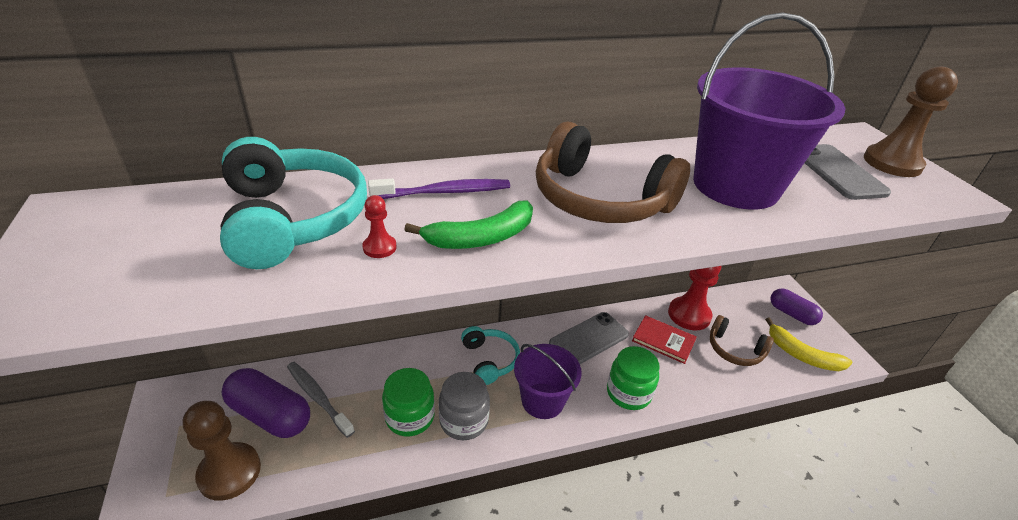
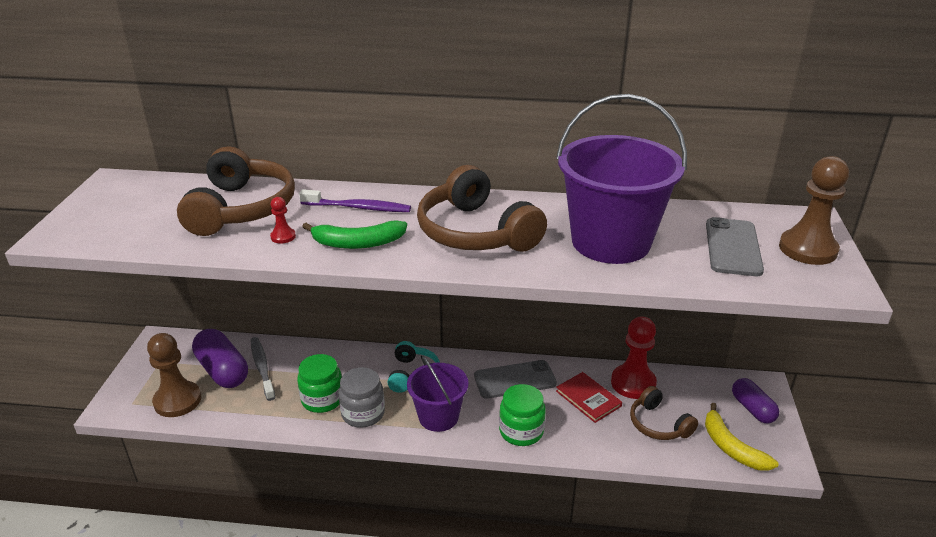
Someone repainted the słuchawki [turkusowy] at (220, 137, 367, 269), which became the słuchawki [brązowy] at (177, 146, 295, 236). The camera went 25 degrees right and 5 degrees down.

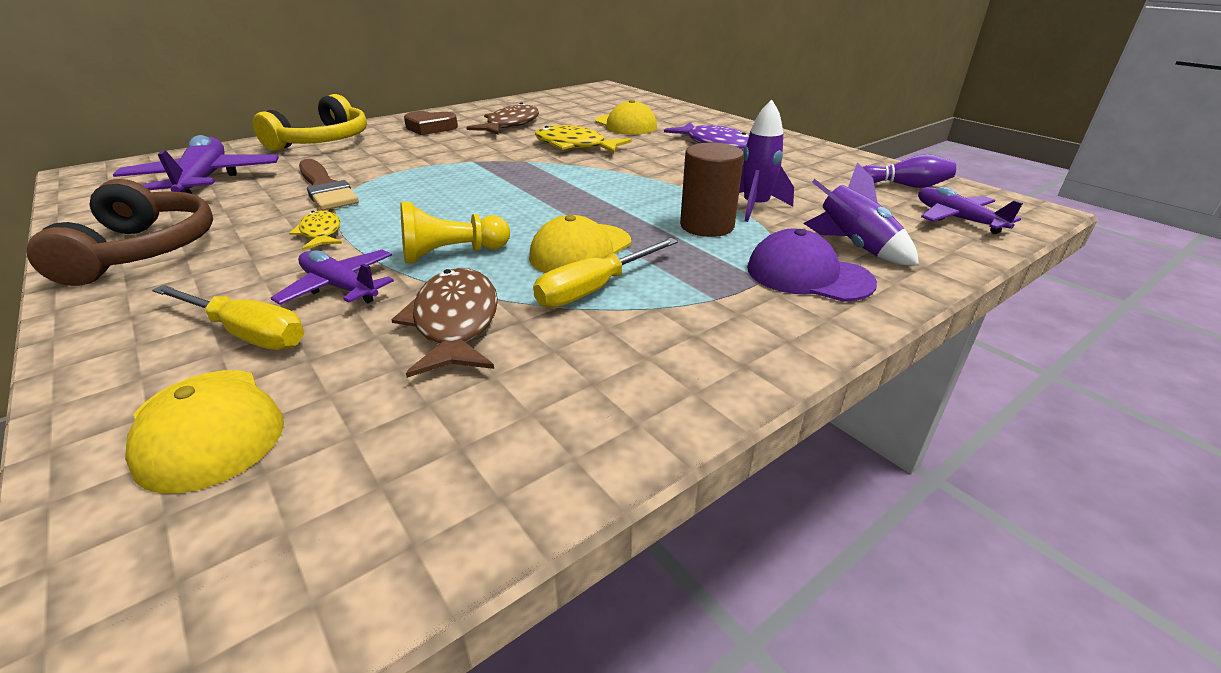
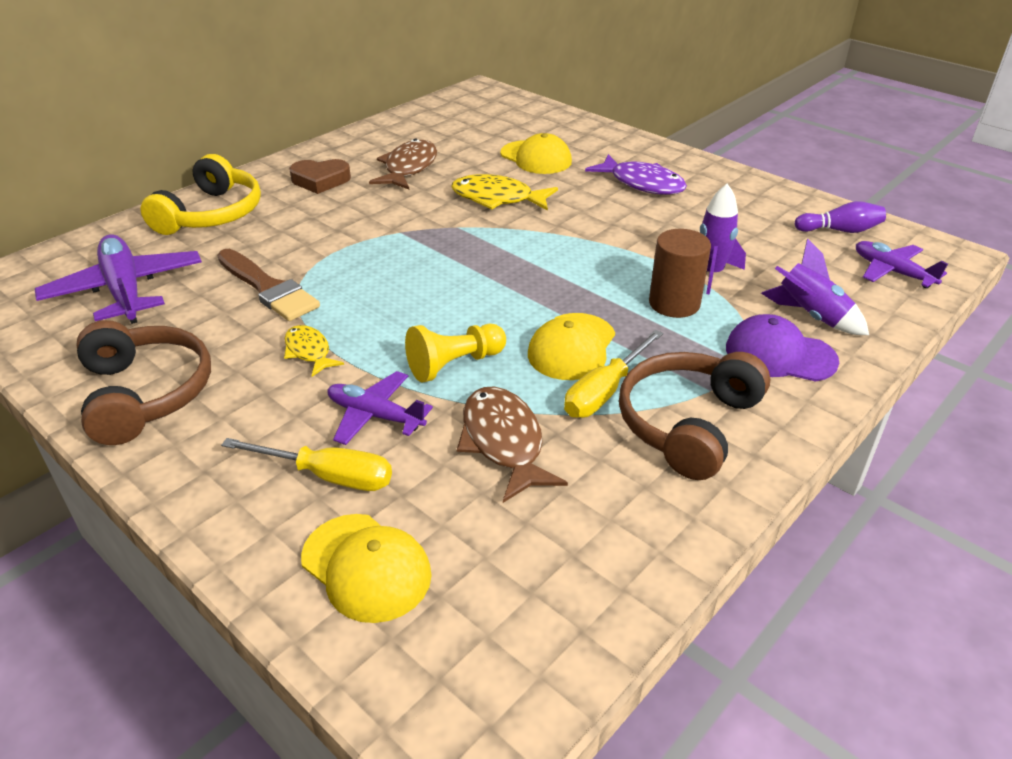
Someone put down the słuchawki [brązowy] at (619, 352, 770, 480). The camera went 10 degrees left and 5 degrees up.

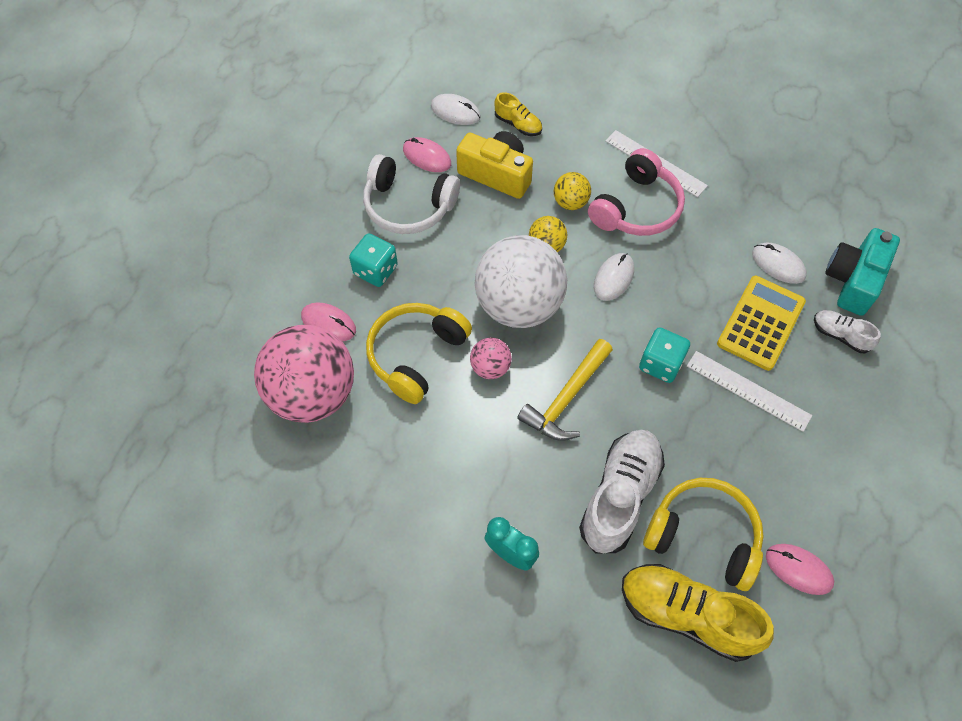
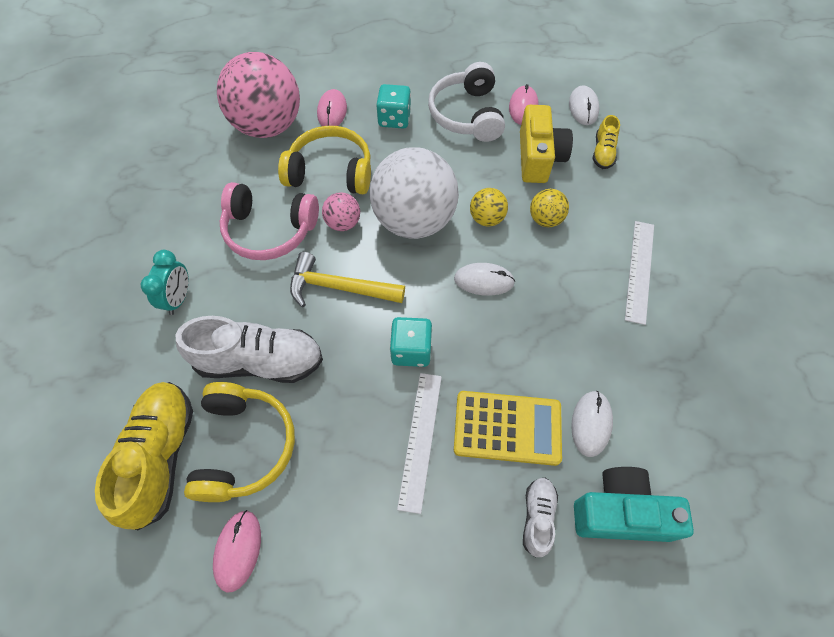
Someone carried the słuchawki [różowy] from (588, 148, 685, 236) to (220, 182, 319, 260). The camera went 65 degrees right and 0 degrees up.

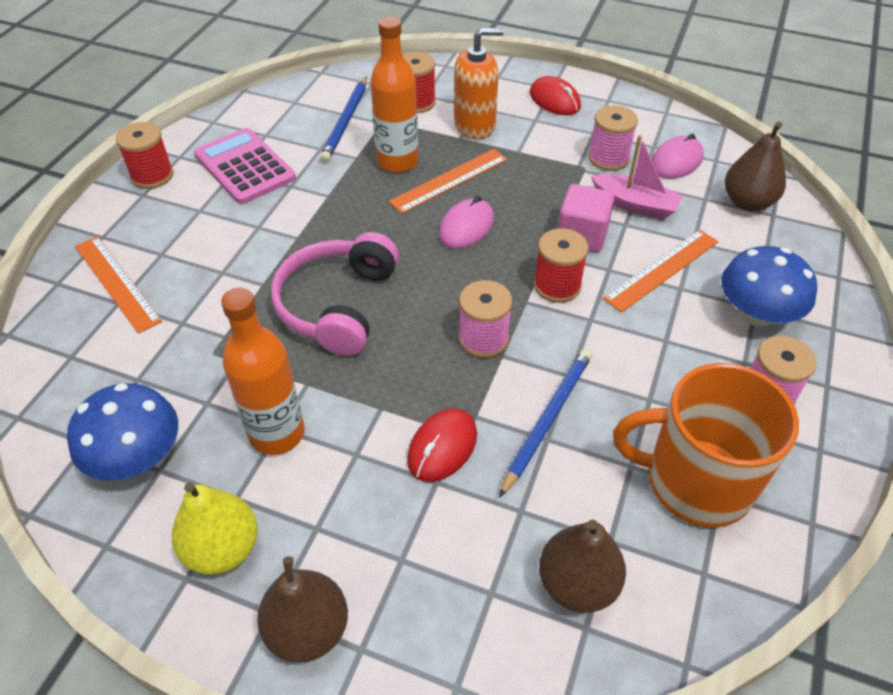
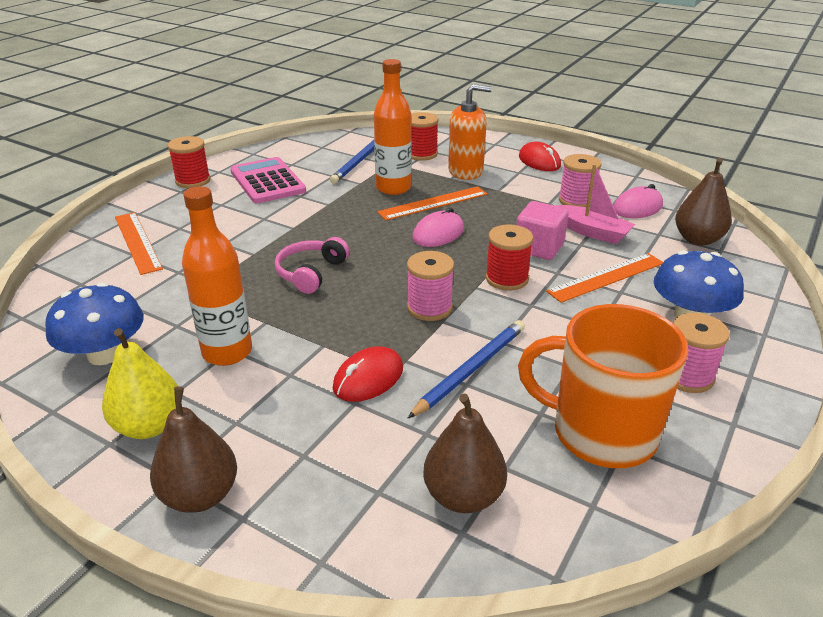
Someone scaled the słuchawki [różowy] at (271, 232, 399, 356) by 0.64. The camera went 10 degrees right and 15 degrees down.

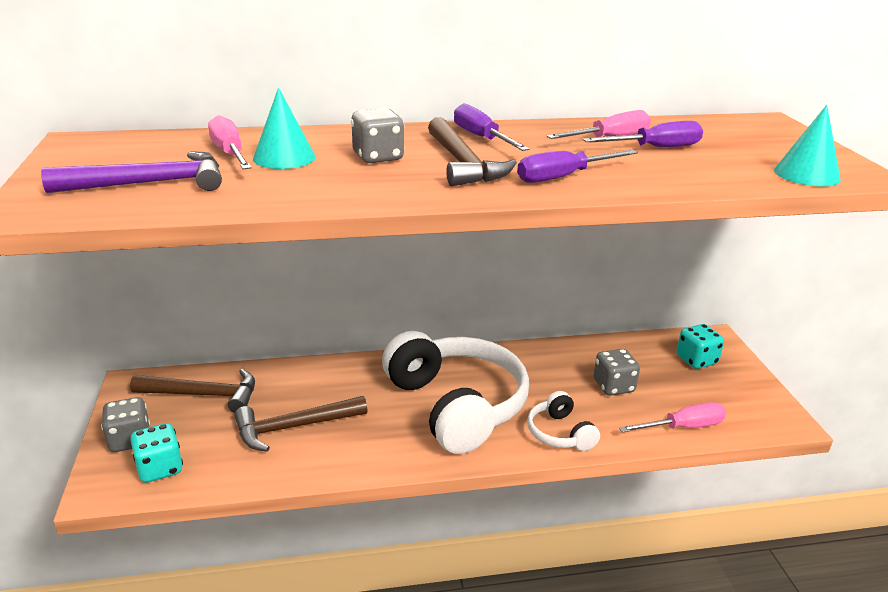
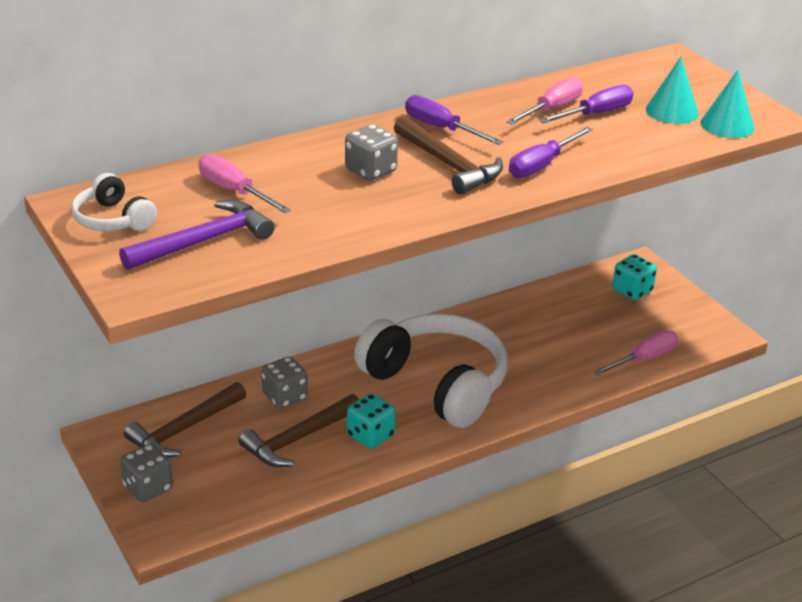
Someone carried the stożek [turkusowy] from (253, 88, 316, 169) to (646, 57, 699, 124). Someone carried the kostka do gry [szary] from (593, 349, 640, 396) to (261, 357, 308, 409). Someone rotated the młotek [brązowy] at (130, 369, 255, 413) by 150 degrees clockwise. Someone carried the słuchawki [biały] from (527, 391, 600, 451) to (71, 173, 157, 231). Someone carried the kostka do gry [turkusowy] from (131, 423, 183, 483) to (347, 393, 396, 449). The camera went 20 degrees left and 5 degrees up.

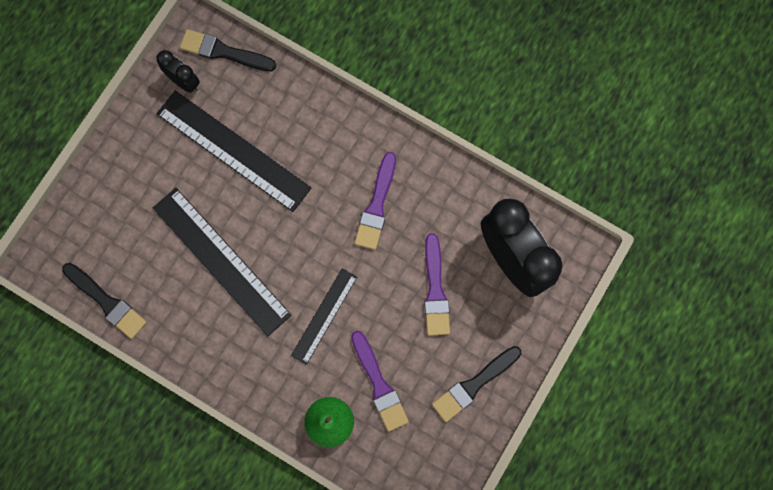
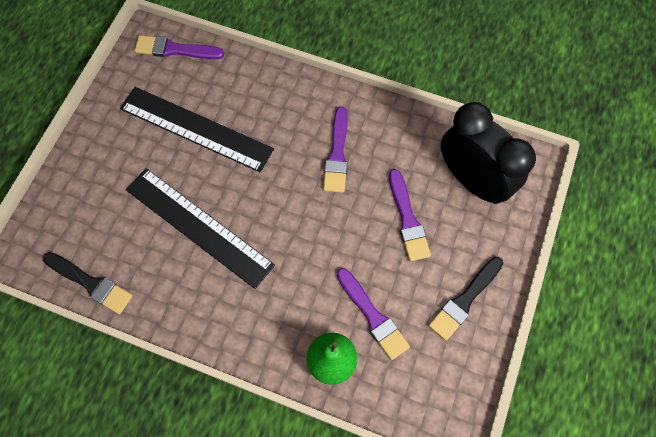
Someone repainted the pędzel [czarny] at (180, 29, 276, 71), which became the pędzel [fioletowy] at (135, 35, 224, 59). Someone took away the budzik [czarny] at (157, 50, 200, 93). Someone took away the linijka [czarny] at (291, 268, 357, 365). The camera went 10 degrees left and 10 degrees down.

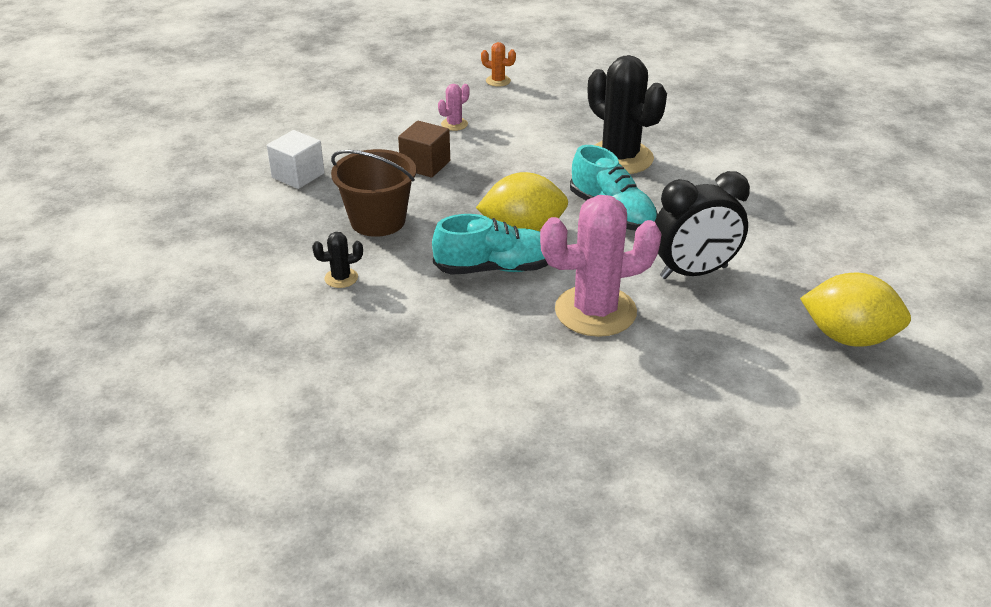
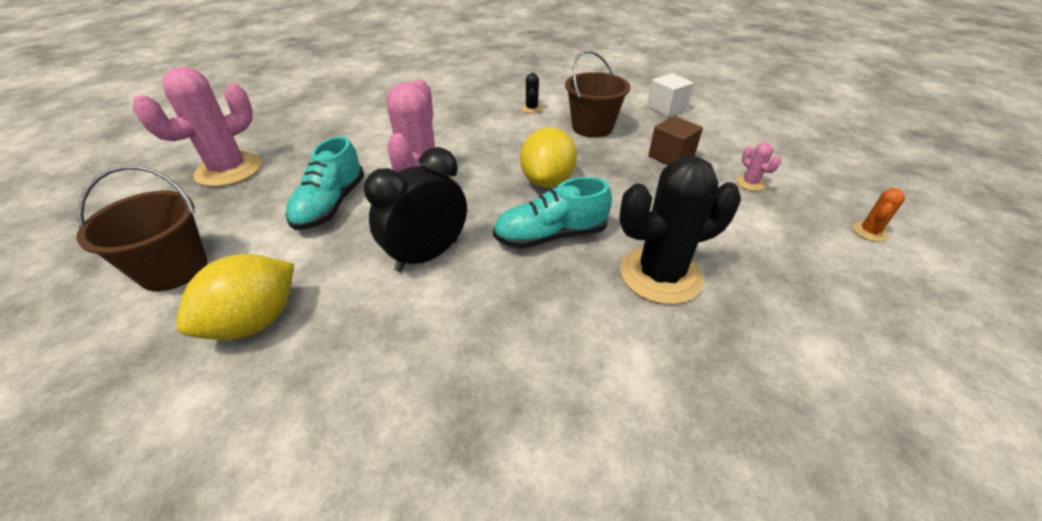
Someone rotated the budzik [czarny] at (655, 171, 750, 279) by 45 degrees clockwise. Someone carried the but [turkusowy] from (432, 214, 548, 275) to (285, 136, 364, 230). Someone put down the kaktus [różowy] at (133, 67, 262, 187). Someone put down the wiadro [brązowy] at (76, 166, 207, 291). The camera went 110 degrees right and 5 degrees up.

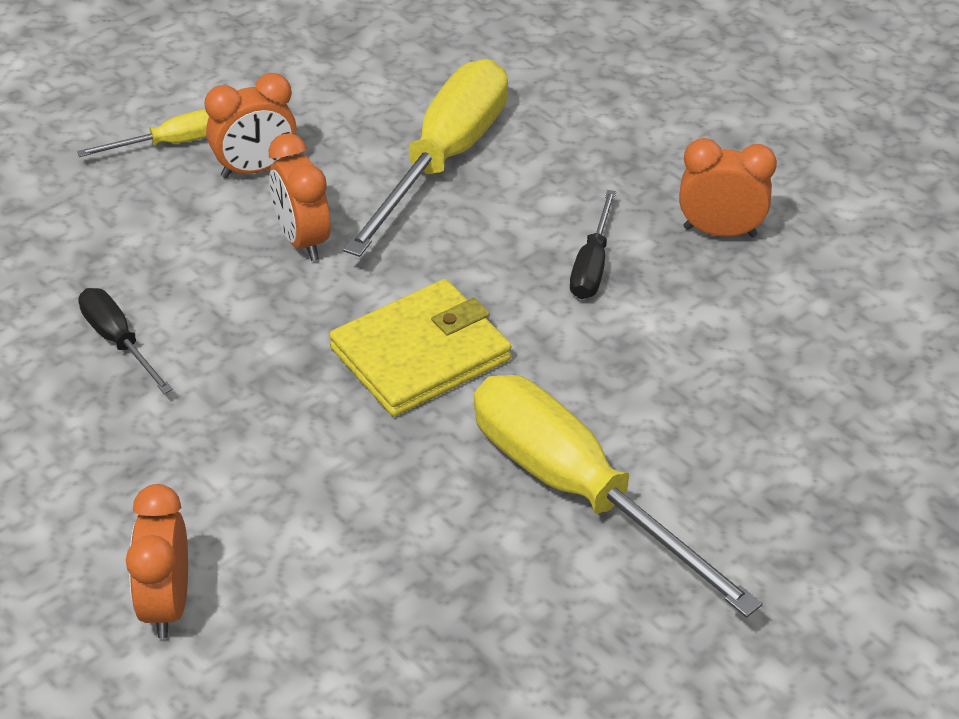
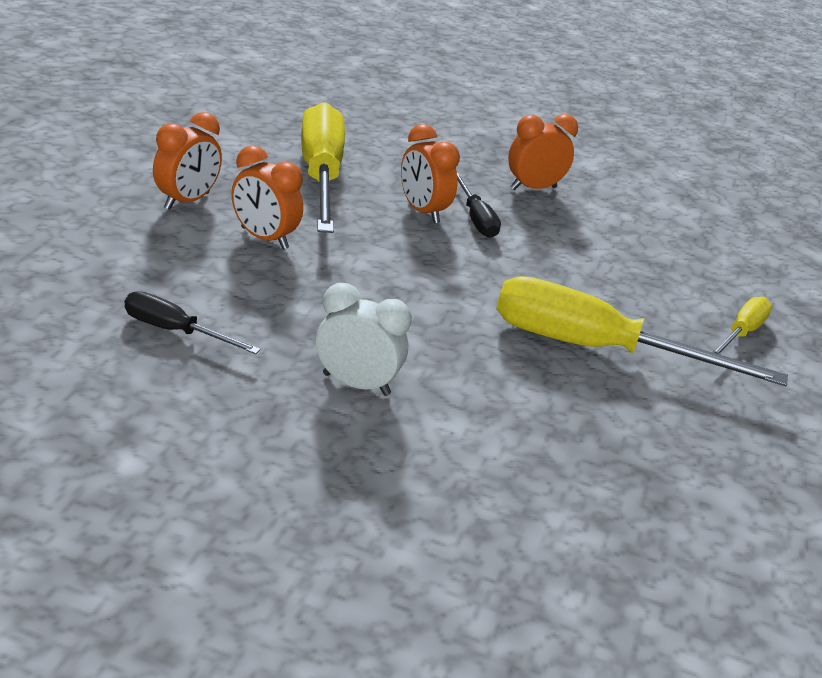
Someone carried the śrubokręt [żółty] from (77, 109, 209, 157) to (712, 297, 772, 355). Someone took away the portfel [żółty] at (329, 279, 511, 417). Someone carried the budzik [pomarańczowy] from (126, 484, 188, 639) to (401, 124, 460, 223). Someone put down the budzik [biały] at (316, 283, 412, 396). The camera went 35 degrees left and 10 degrees down.

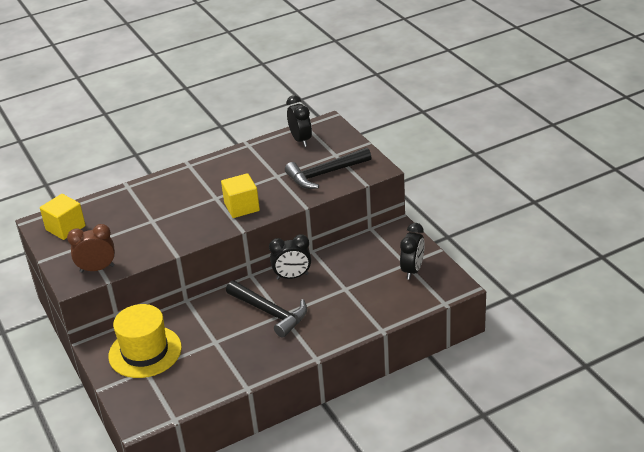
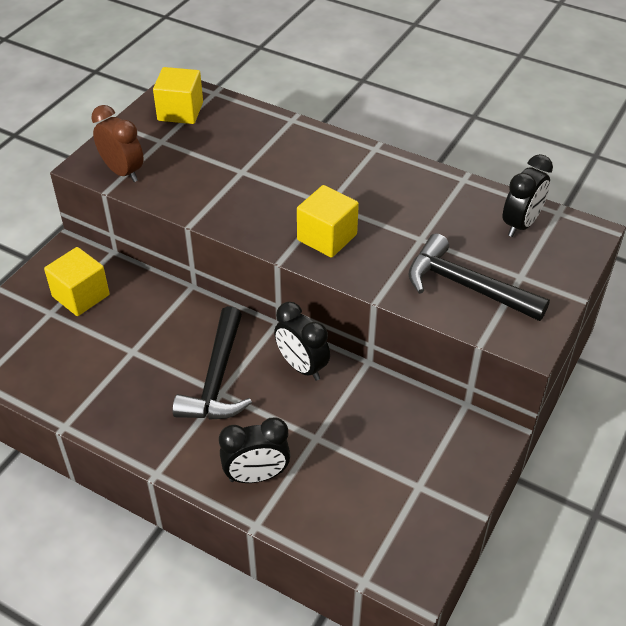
Someone carried the budzik [czarny] from (400, 223, 425, 280) to (219, 418, 291, 483). Someone swapped the kapelusz [żółty] at (108, 304, 182, 378) for the sześcian [żółty] at (44, 247, 110, 316). The camera went 55 degrees right and 10 degrees up.

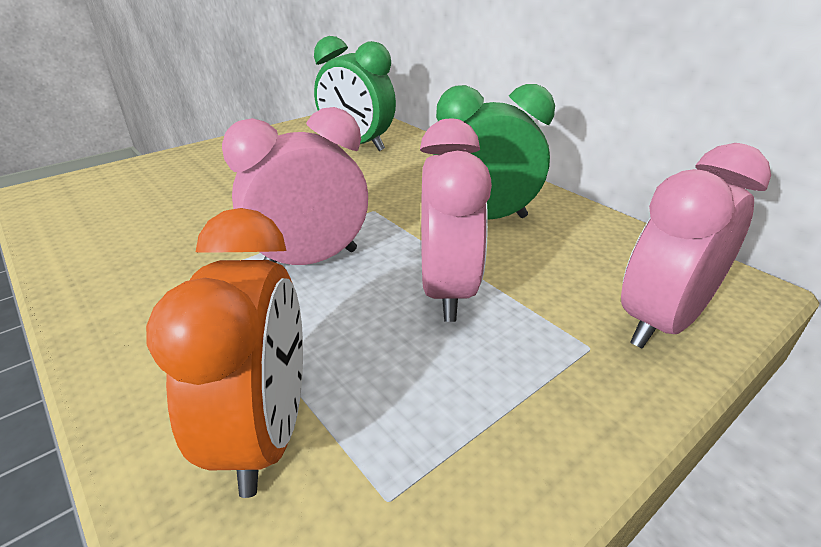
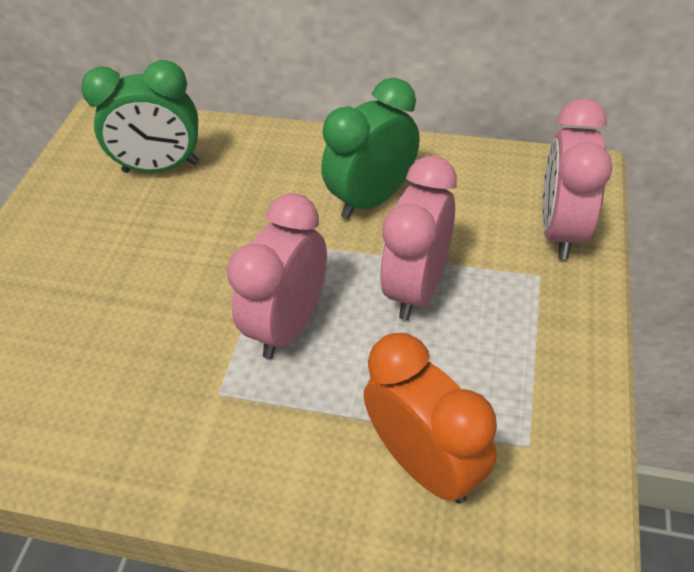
Someone rotated the budzik [różowy] at (420, 119, 492, 322) by 120 degrees counterclockwise. The camera went 35 degrees left and 15 degrees up.

